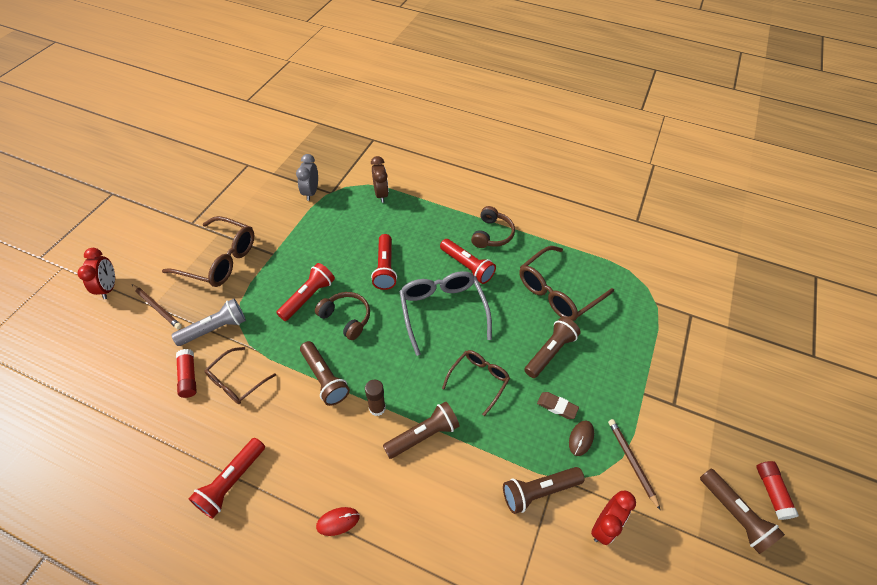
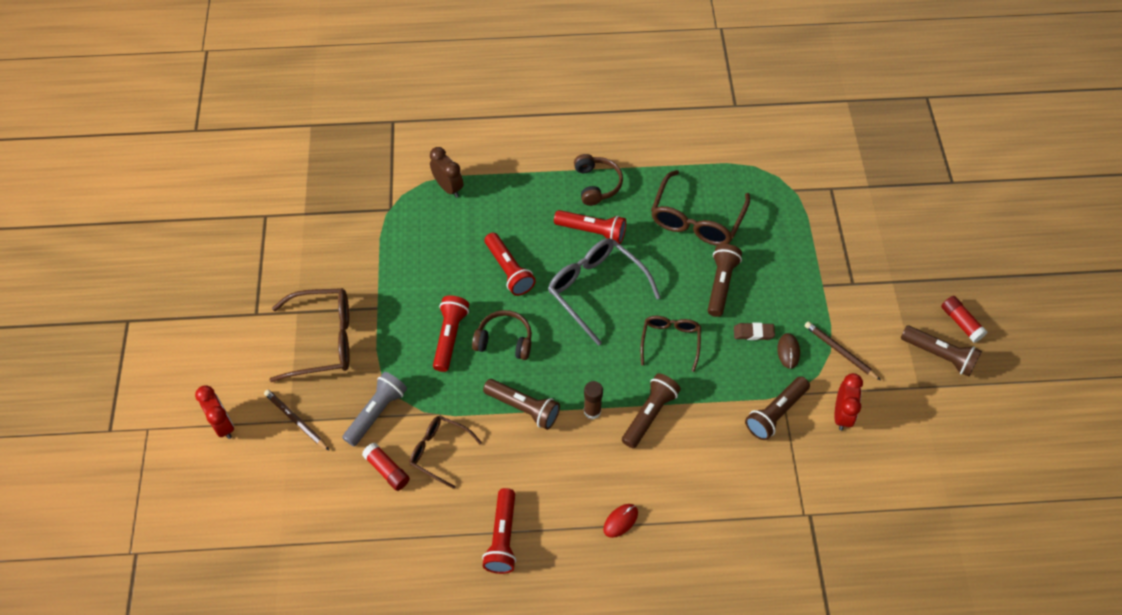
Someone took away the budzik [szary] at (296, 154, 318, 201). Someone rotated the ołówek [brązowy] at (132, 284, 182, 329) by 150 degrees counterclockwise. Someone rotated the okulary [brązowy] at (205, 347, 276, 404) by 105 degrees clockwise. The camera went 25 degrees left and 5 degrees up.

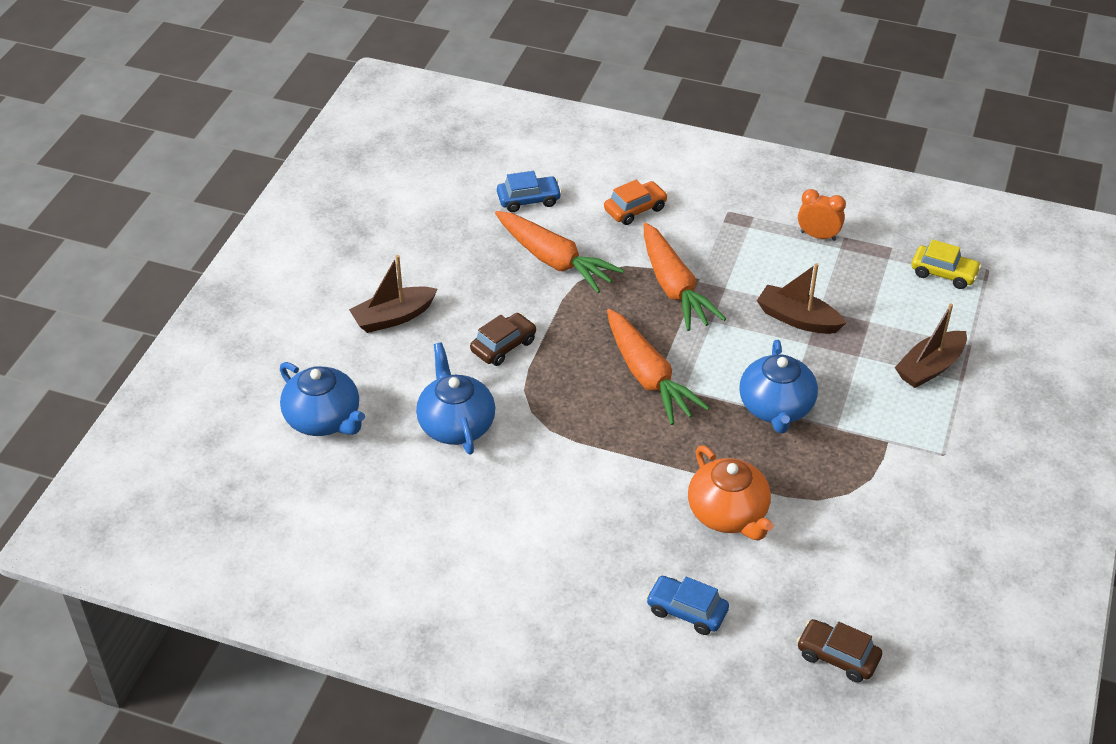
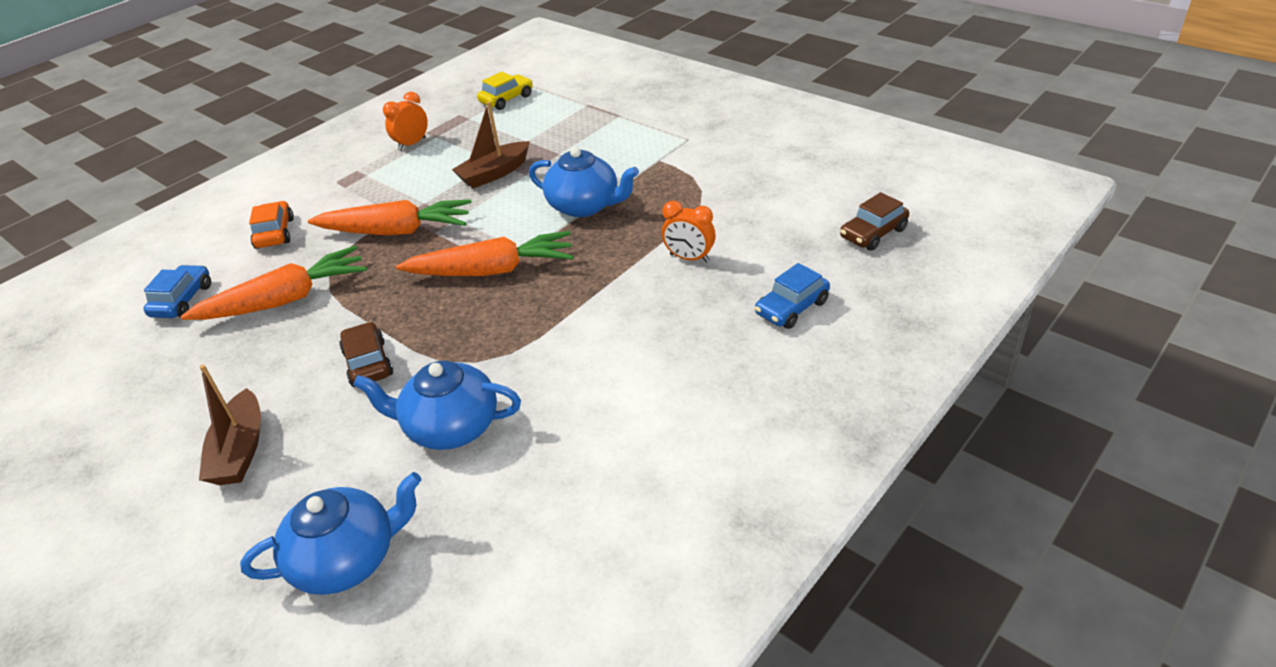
Someone took away the łódka [brązowy] at (895, 303, 967, 388). Someone swapped the imbryk [pomarańczowy] at (688, 445, 774, 541) for the budzik [pomarańczowy] at (662, 201, 716, 262). The camera went 65 degrees left and 5 degrees down.

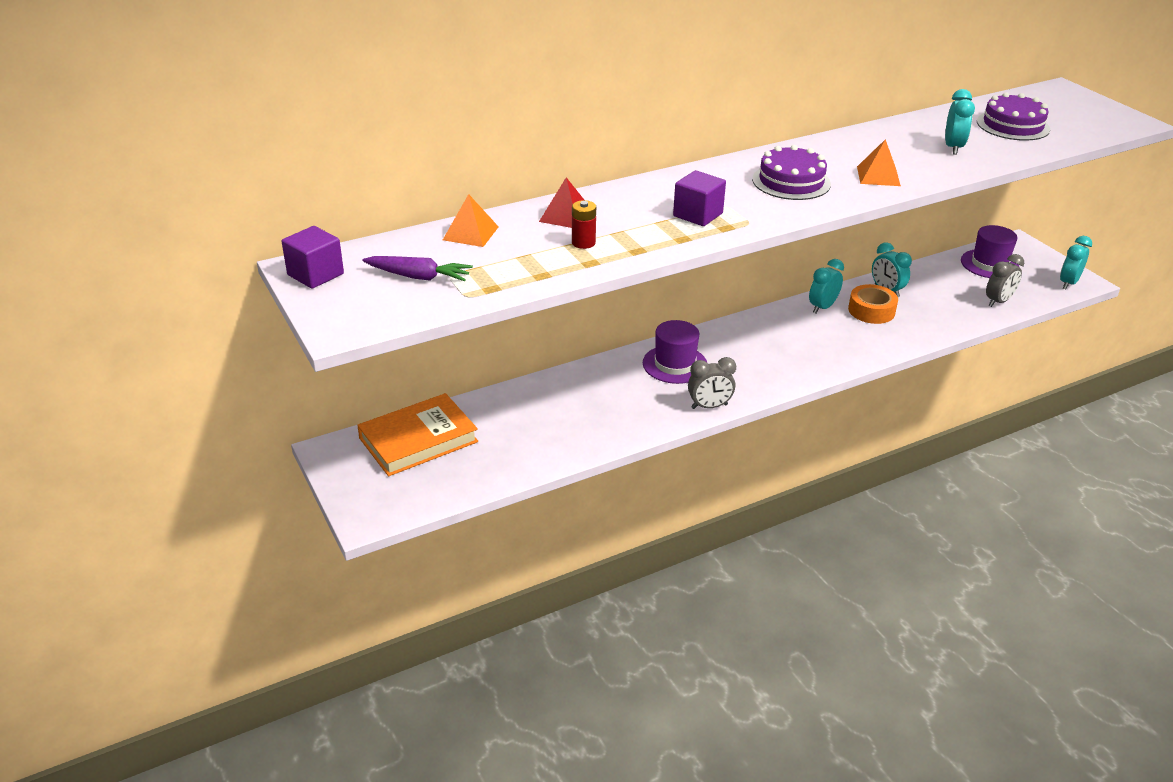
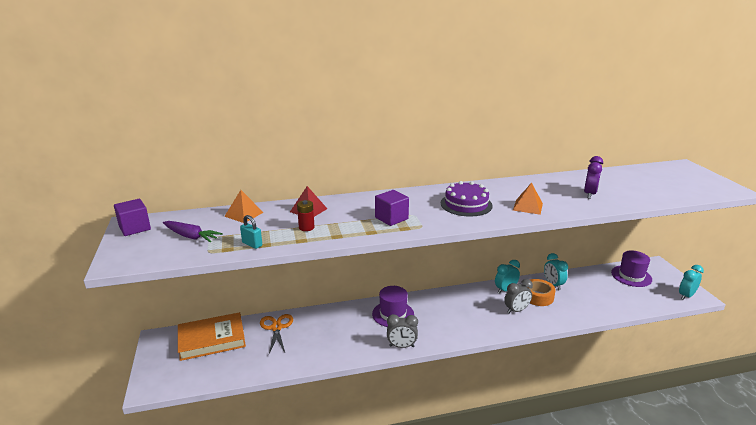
Someone repainted the budzik [turkusowy] at (945, 89, 975, 155), which became the budzik [fioletowy] at (584, 156, 603, 199). Someone took away the tort [fioletowy] at (977, 92, 1050, 141). Someone carried the budzik [szary] from (986, 254, 1024, 307) to (504, 279, 533, 314). Someone put down the kłódka [turkusowy] at (240, 215, 262, 249). Someone put down the nożyczki [pomarańczowy] at (260, 314, 293, 354). The camera went 15 degrees right and 10 degrees down.

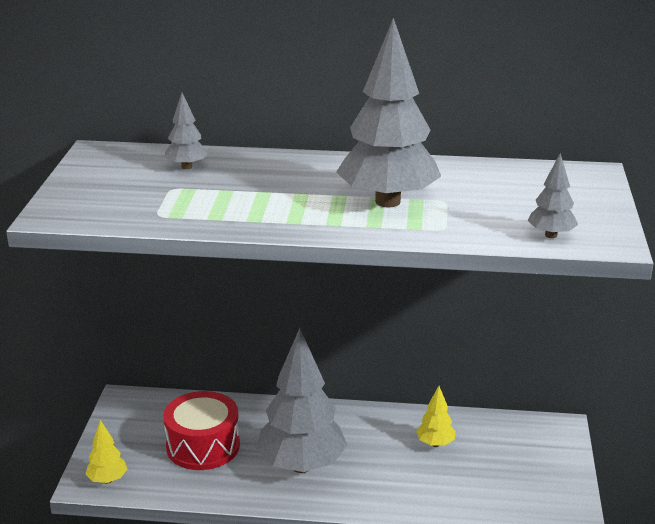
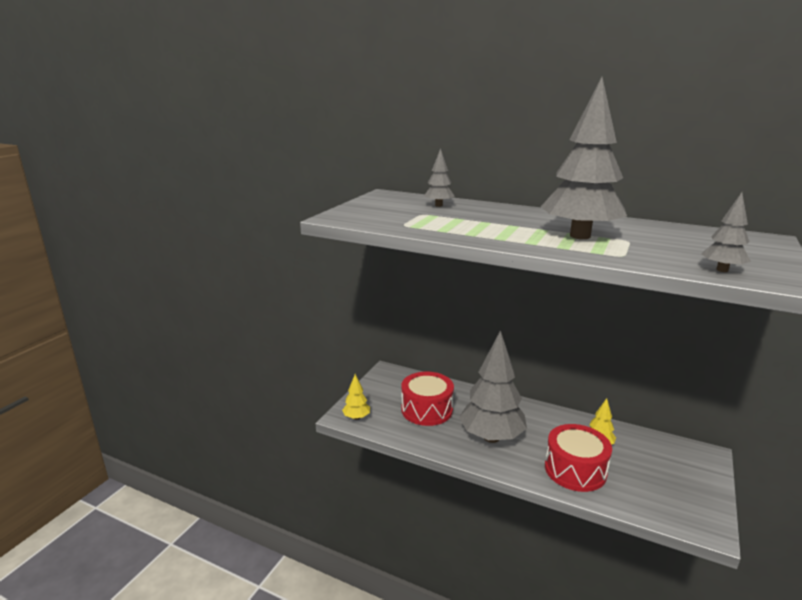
Someone put down the bęben [czerwony] at (545, 424, 612, 492). The camera went 20 degrees right and 5 degrees down.

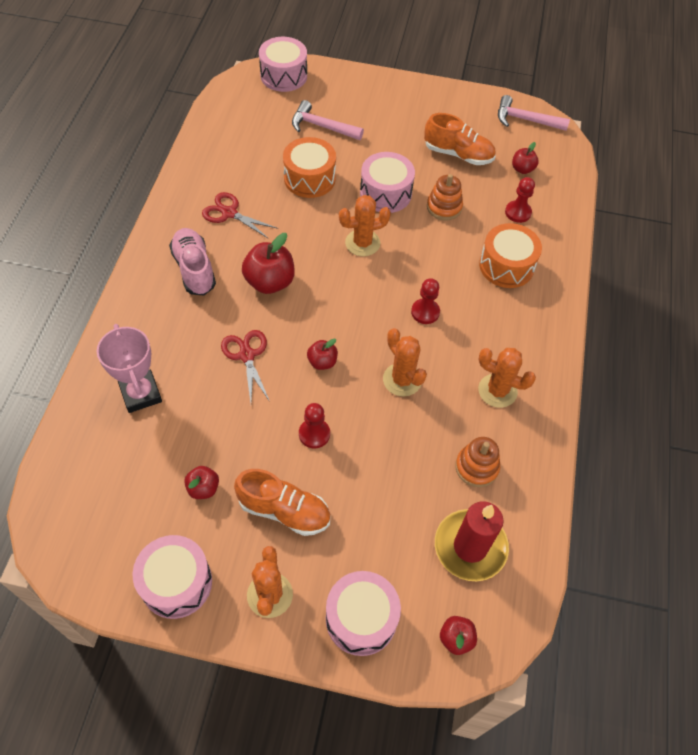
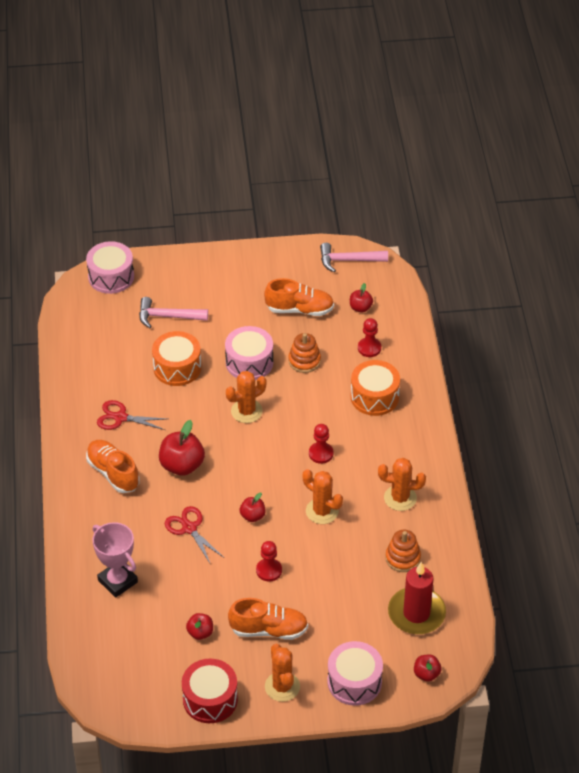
Someone repainted the but [różowy] at (169, 228, 216, 295), which became the but [pomarańczowy] at (86, 440, 140, 493). Someone repainted the bęben [różowy] at (133, 535, 212, 619), which became the bęben [czerwony] at (182, 658, 238, 723). The camera went 15 degrees left and 10 degrees down.

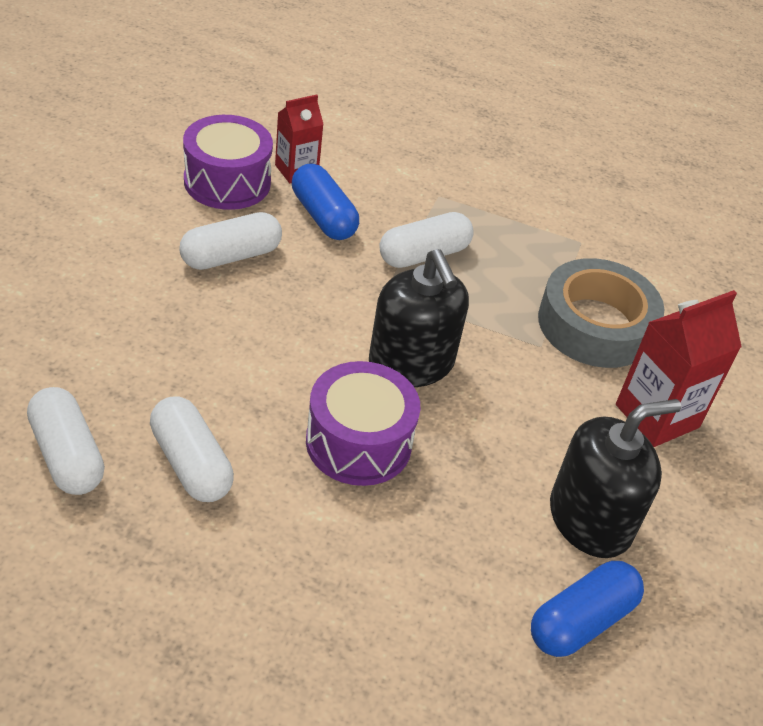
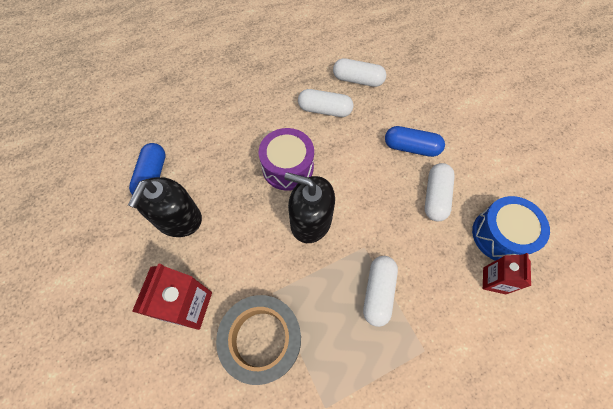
Someone repainted the bęben [fioletowy] at (183, 115, 273, 210), which became the bęben [niebieski] at (472, 196, 550, 261). Someone carried the kapsułka [niebieski] from (292, 163, 359, 240) to (385, 126, 445, 157). The camera went 140 degrees right and 20 degrees up.

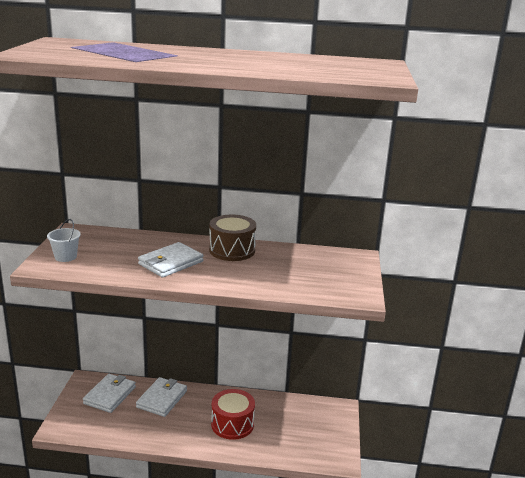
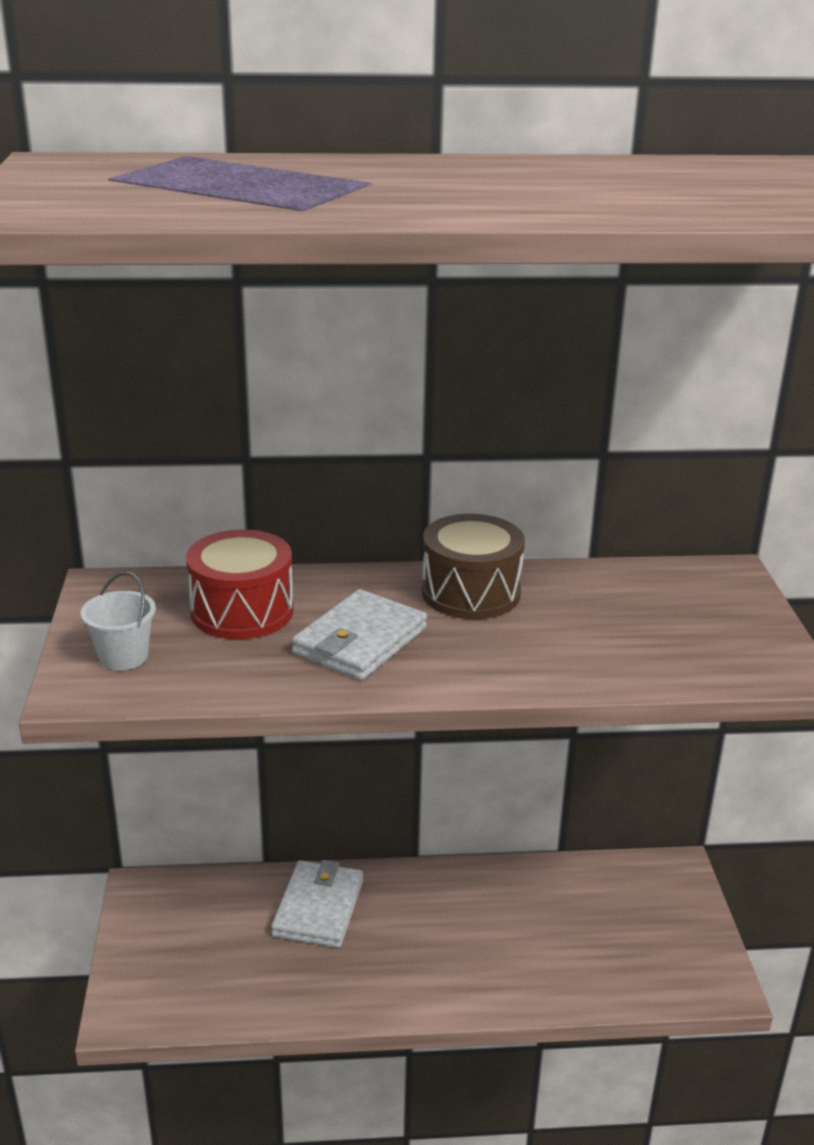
Someone took away the portfel [biały] at (83, 374, 136, 413). Someone carried the bęben [czerwony] from (211, 389, 255, 440) to (186, 529, 294, 639). The camera went 10 degrees left and 5 degrees up.

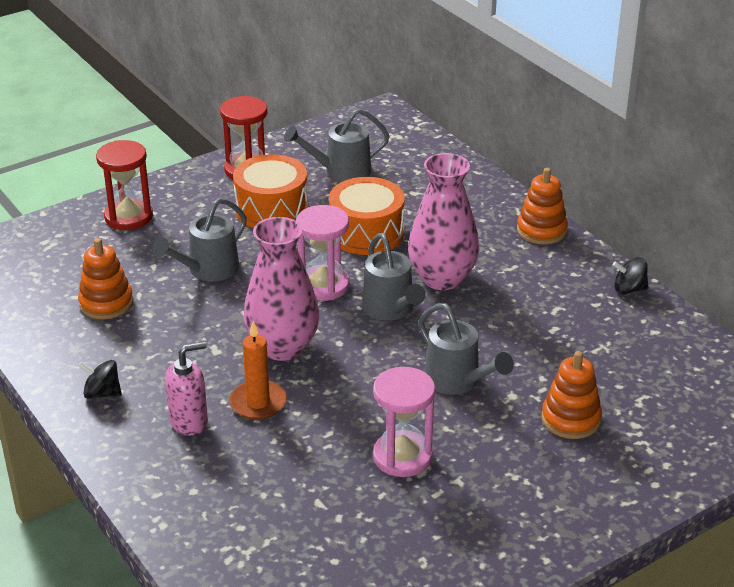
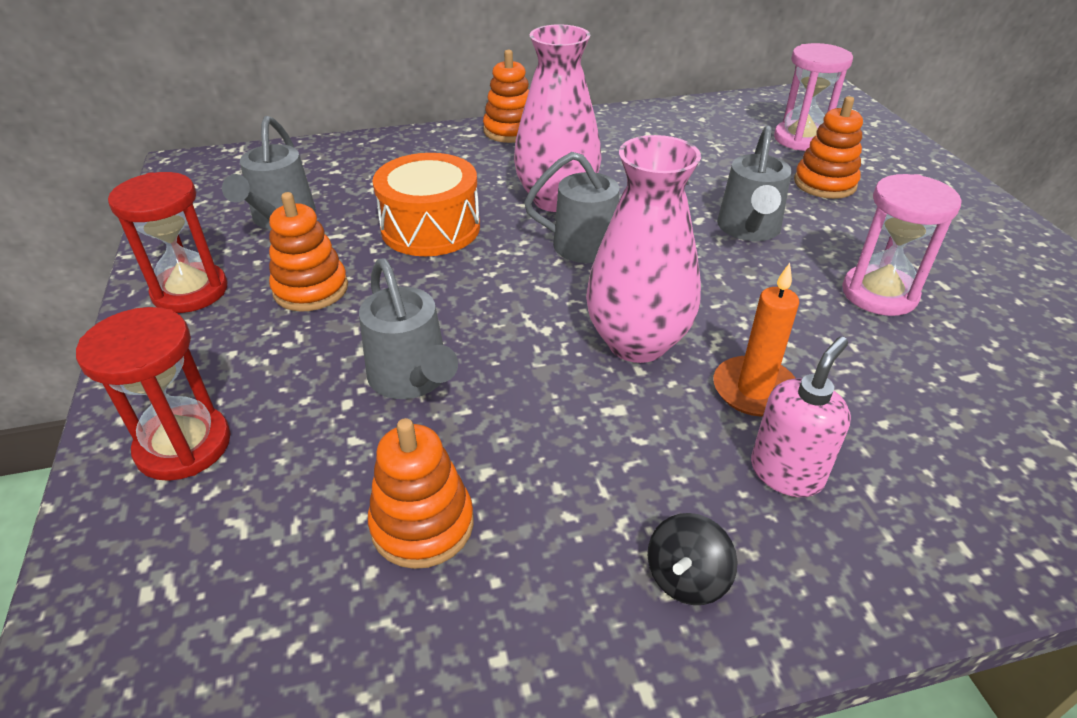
Someone swapped the bęben [pomarańczowy] at (233, 154, 308, 228) for the zabawka nakładanka [pomarańczowy] at (269, 192, 348, 312). Someone carried the klepsydra [różowy] from (296, 205, 350, 301) to (774, 43, 853, 151). Someone took away the bączek [czarny] at (613, 257, 649, 294). Someone rotated the konewka [szary] at (418, 303, 514, 395) by 120 degrees clockwise. Someone rotated the dozownik mydła [różowy] at (165, 342, 208, 436) by 45 degrees clockwise. The camera went 70 degrees left and 5 degrees up.

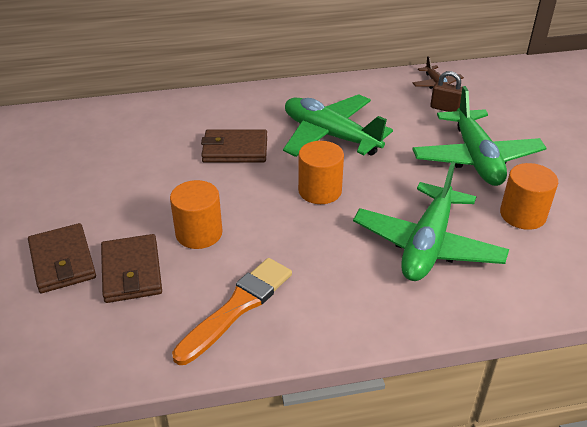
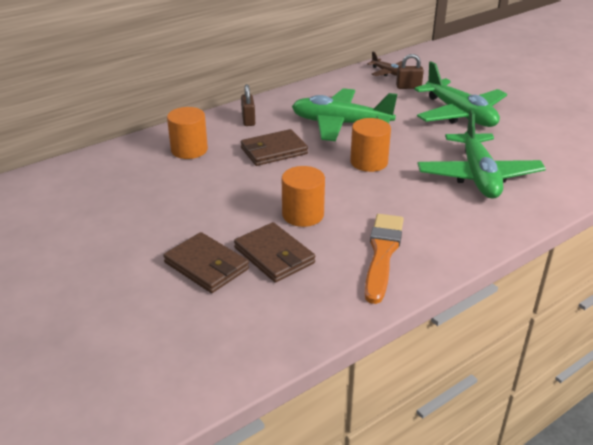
Someone carried the walec [pomarańczowy] from (500, 163, 558, 230) to (167, 107, 208, 159). Someone put down the kłódka [brązowy] at (241, 84, 255, 126). The camera went 25 degrees left and 5 degrees down.

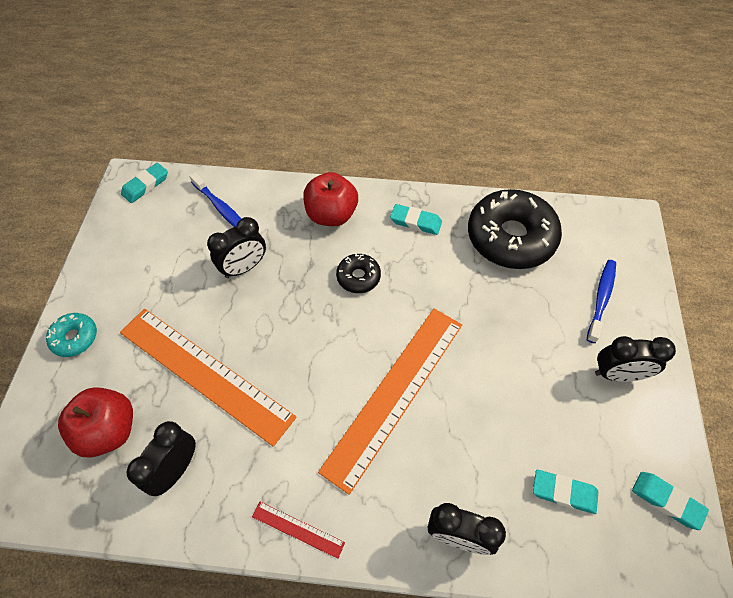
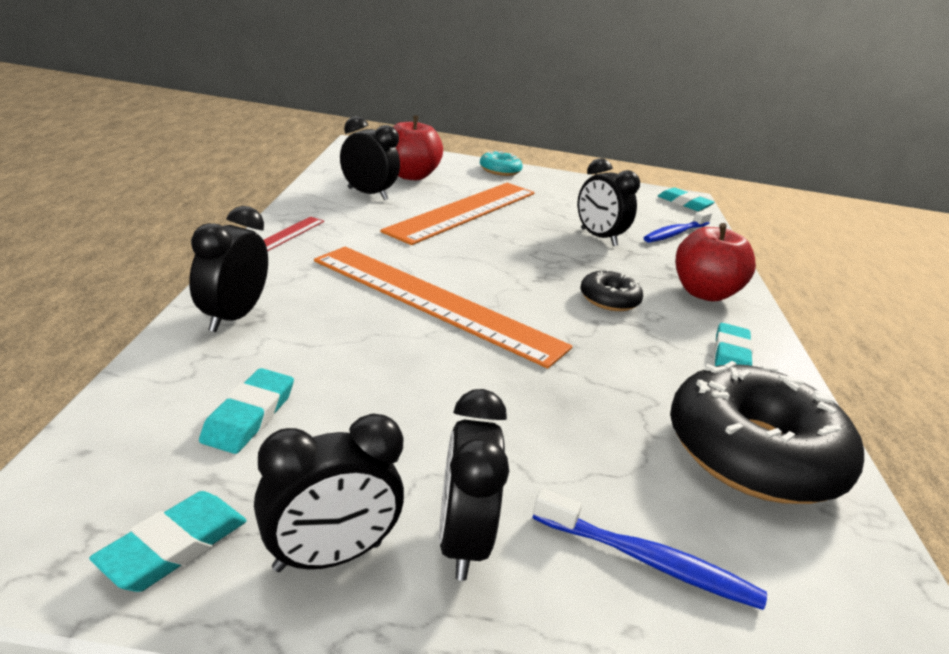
Someone put down the budzik [czarny] at (254, 413, 404, 572). The camera went 85 degrees right and 30 degrees down.

